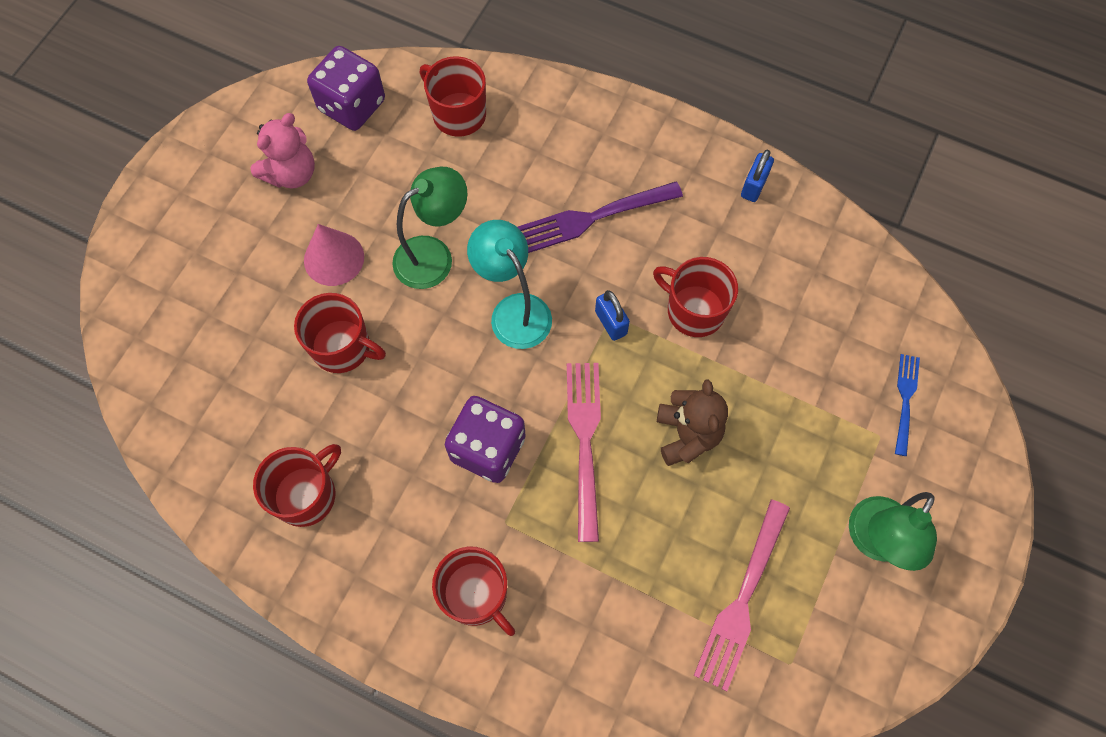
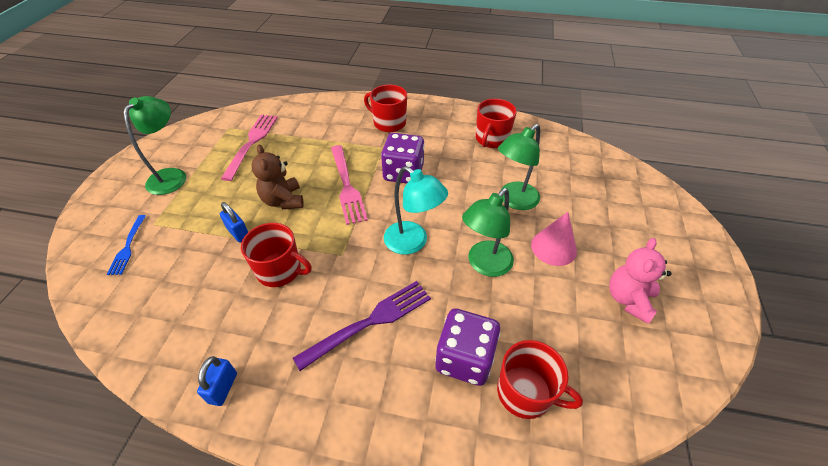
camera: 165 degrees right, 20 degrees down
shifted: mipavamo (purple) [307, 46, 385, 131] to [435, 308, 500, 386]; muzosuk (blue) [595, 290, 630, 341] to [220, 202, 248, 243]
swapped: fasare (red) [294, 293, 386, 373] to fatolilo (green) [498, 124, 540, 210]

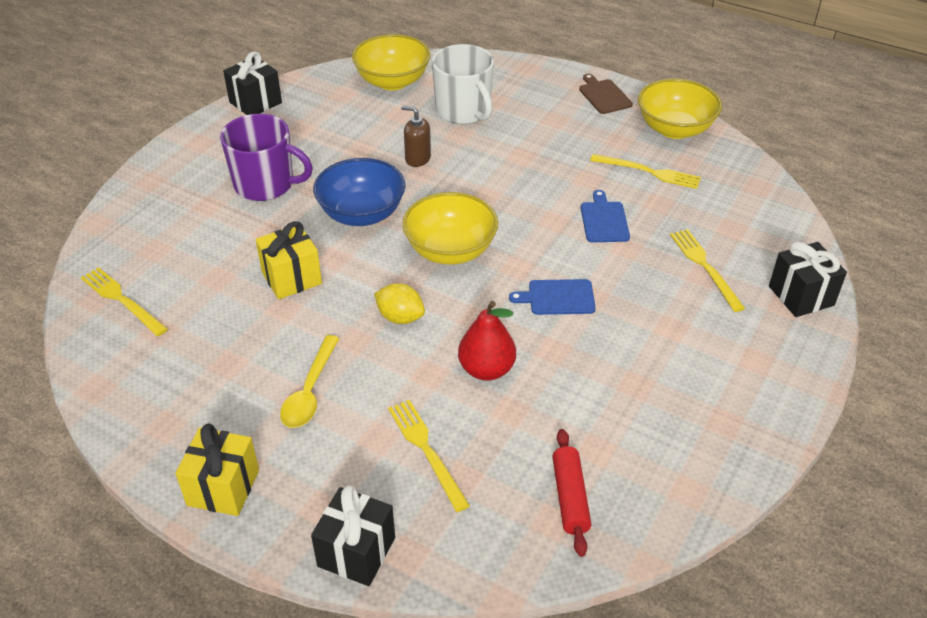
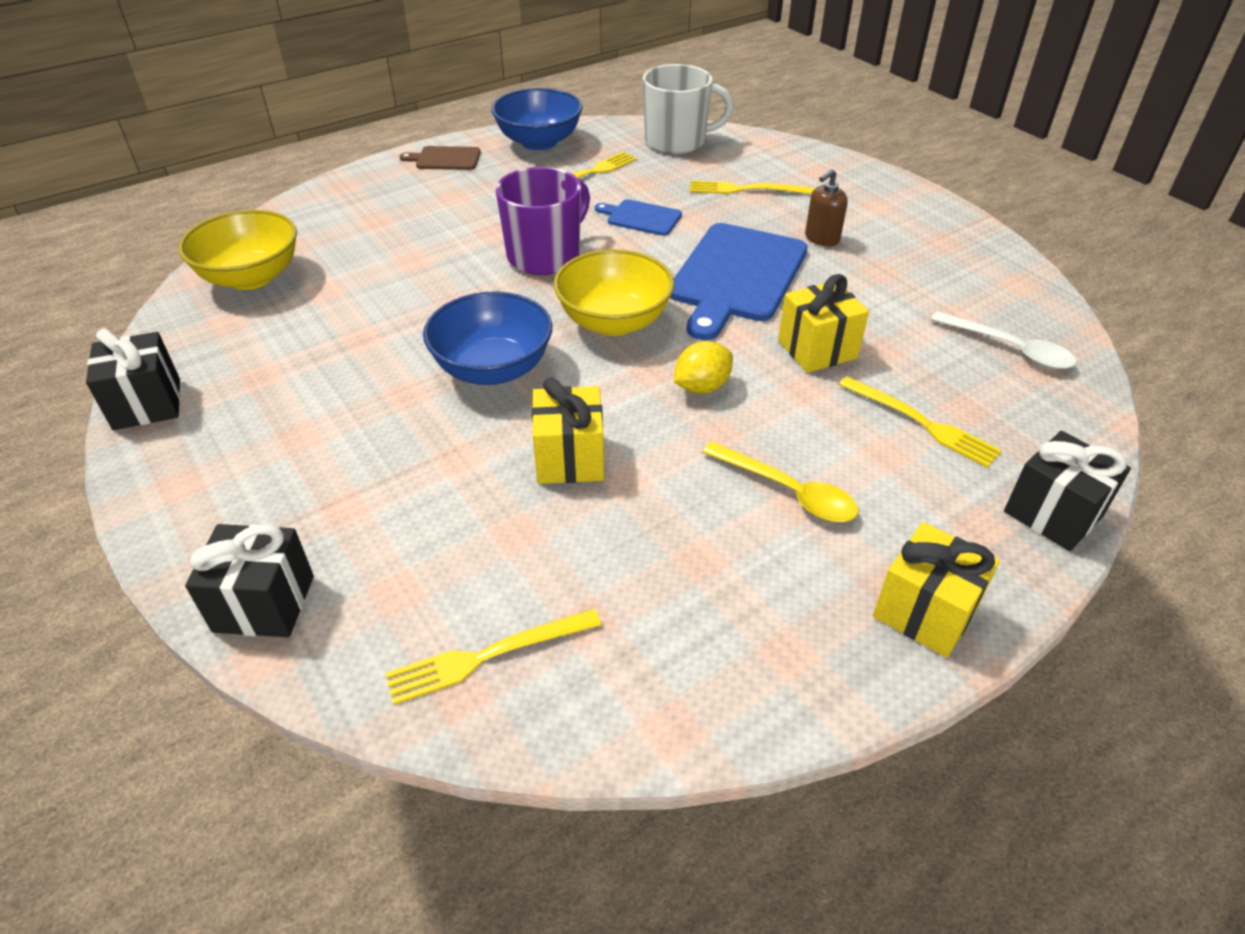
camera: 65 degrees left, 0 degrees up
shifted: fasare (purple) [220, 114, 313, 201] to [496, 167, 590, 275]; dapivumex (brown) [401, 105, 431, 167] to [805, 169, 847, 247]; fasare (white) [432, 44, 494, 124] to [643, 64, 734, 154]; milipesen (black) [769, 242, 847, 317] to [185, 524, 314, 637]
swapped: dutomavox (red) [458, 301, 516, 381] to milipesen (yellow) [778, 274, 869, 373]; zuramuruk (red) [552, 429, 591, 557] to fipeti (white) [931, 311, 1077, 369]
repainted: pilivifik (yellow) [638, 79, 722, 139] to pilivifik (blue) [491, 88, 583, 150]
rotated: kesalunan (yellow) [388, 400, 470, 512] = [839, 376, 1002, 468] 135 degrees counterclockwise
scaled: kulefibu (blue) [509, 279, 596, 315] = [670, 223, 808, 340] x2.05

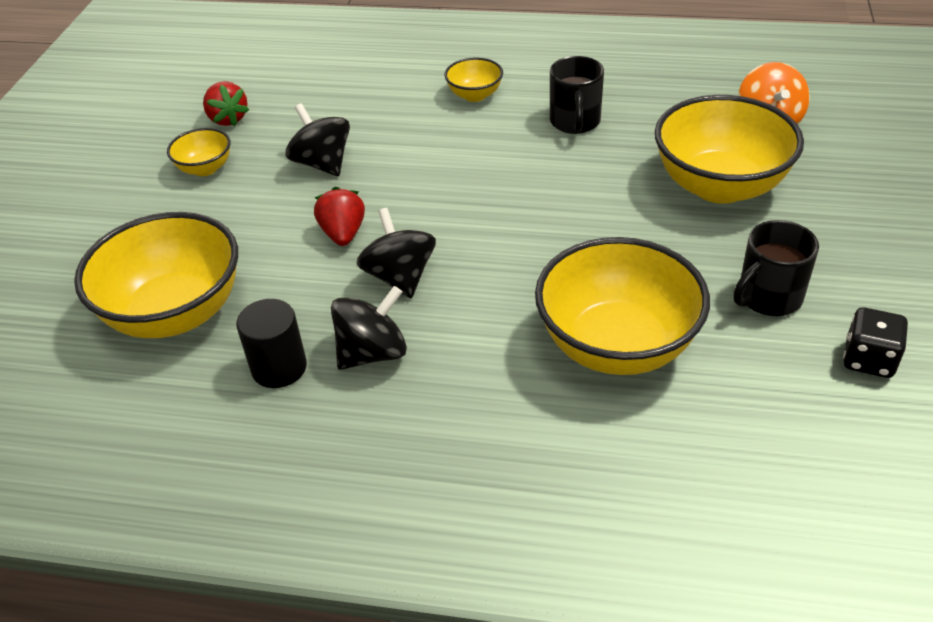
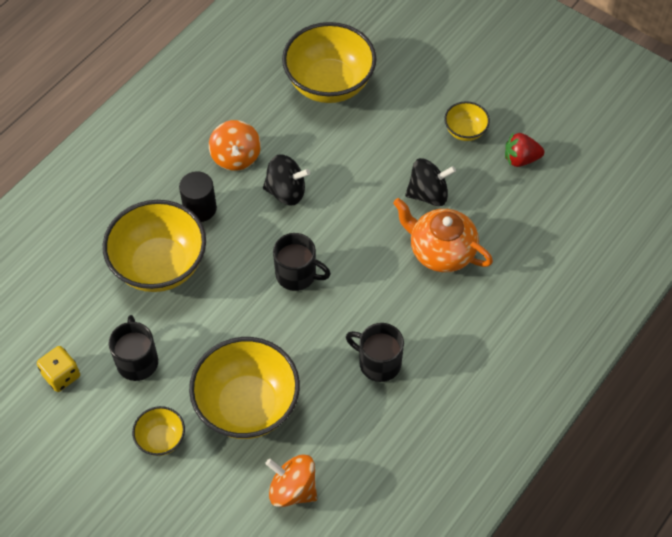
camera: 115 degrees right, 15 degrees up
gone: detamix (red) [314, 187, 365, 246]
new: fasare (black) [273, 233, 331, 291]; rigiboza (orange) [393, 198, 493, 272]
shifted: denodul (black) [236, 299, 307, 388] to [179, 171, 217, 222]; pilivifik (yellow) [445, 57, 503, 102] to [132, 406, 185, 456]
repainted: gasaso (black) [331, 286, 407, 370] to gasaso (orange) [209, 120, 261, 171]; mipavamo (black) [843, 307, 908, 378] to mipavamo (yellow) [37, 346, 80, 392]

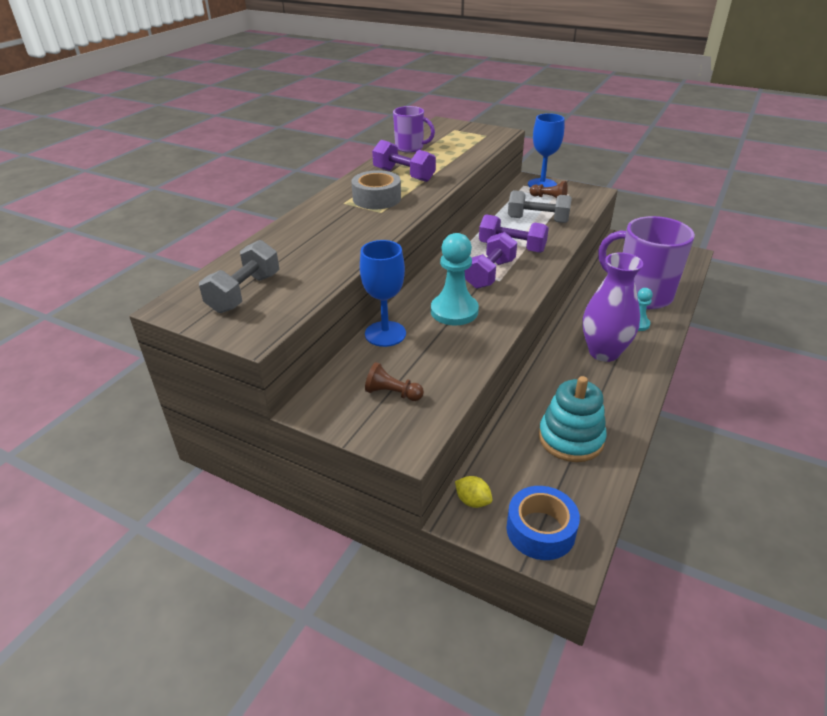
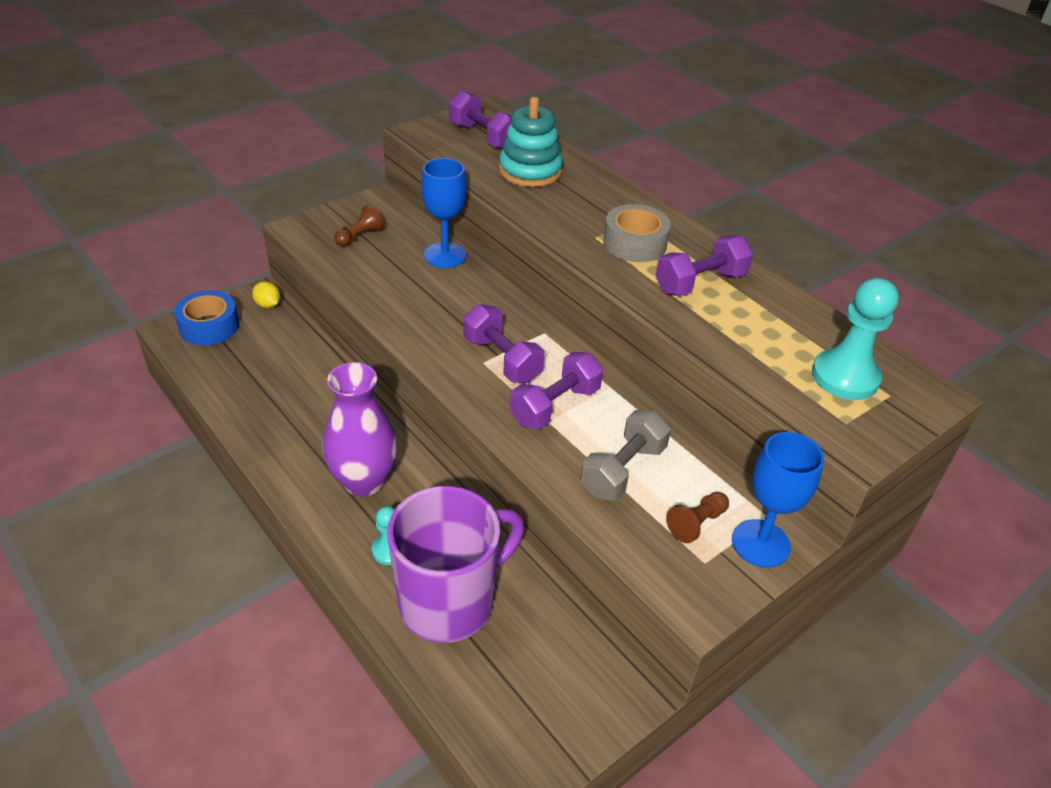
camera: 110 degrees right, 5 degrees up
gone: fasare (purple) [393, 106, 435, 153]
shifted: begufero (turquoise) [431, 233, 479, 326] to [812, 278, 899, 400]; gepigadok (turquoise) [539, 376, 607, 462] to [499, 97, 563, 187]
repainted: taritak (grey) [199, 240, 279, 313] to taritak (purple) [449, 90, 512, 150]
rotated: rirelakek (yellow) [455, 476, 492, 508] = [252, 282, 280, 308] 75 degrees clockwise

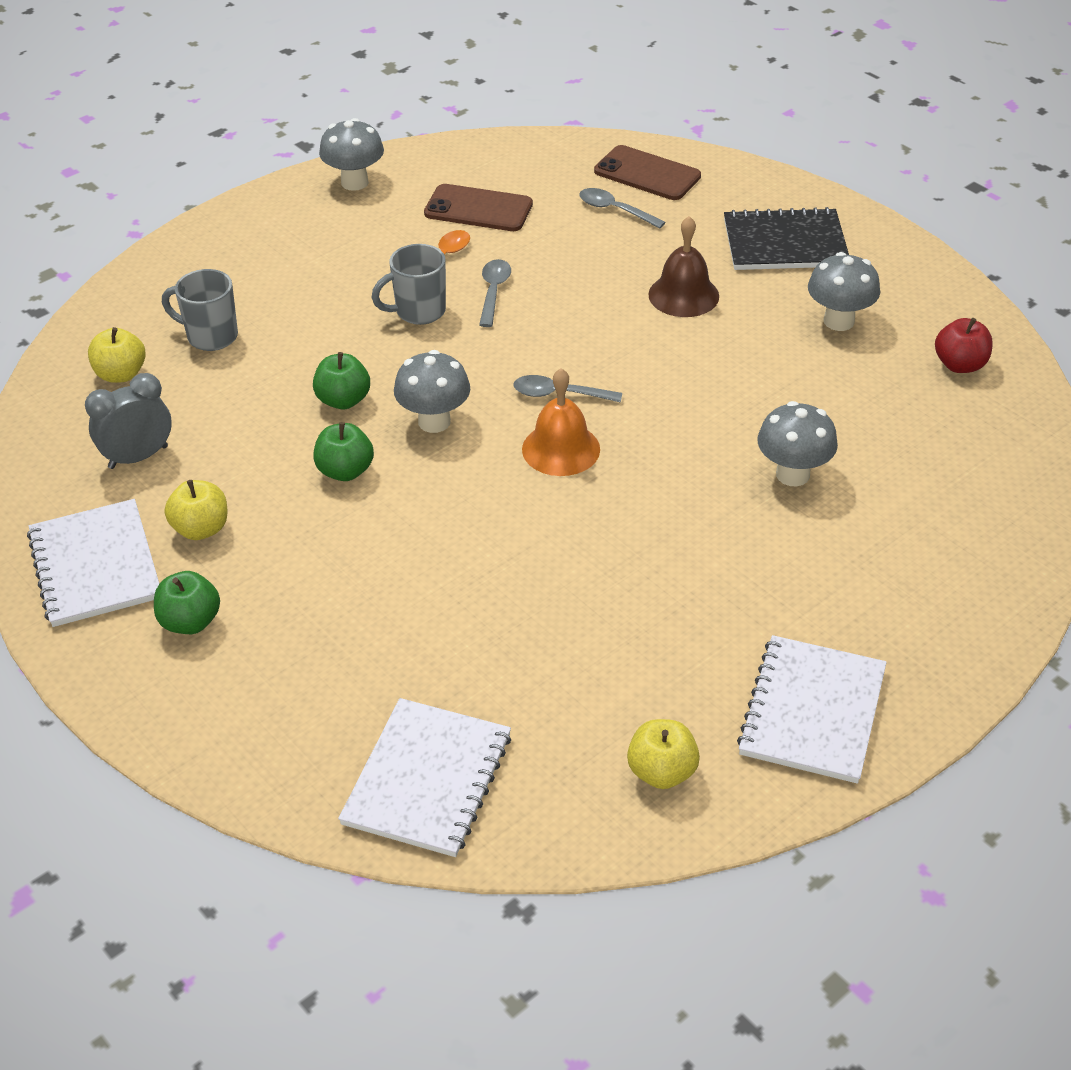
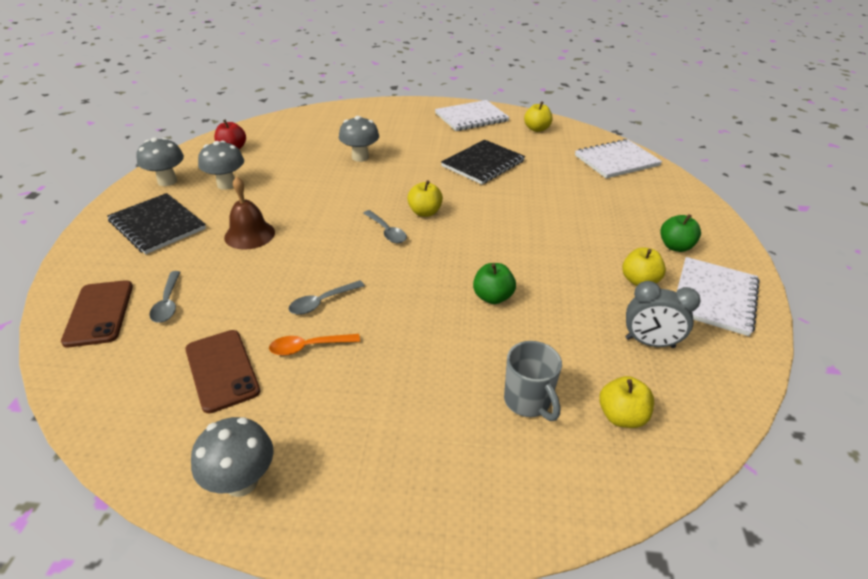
camera: 135 degrees left, 5 degrees down
gone: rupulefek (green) [313, 422, 374, 481]; fasare (grey) [371, 244, 446, 325]
new: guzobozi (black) [441, 140, 525, 184]
shifted: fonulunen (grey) [394, 350, 470, 433] to [136, 137, 184, 186]
swapped: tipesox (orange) [522, 368, 600, 476] to rupulefek (yellow) [407, 180, 443, 217]

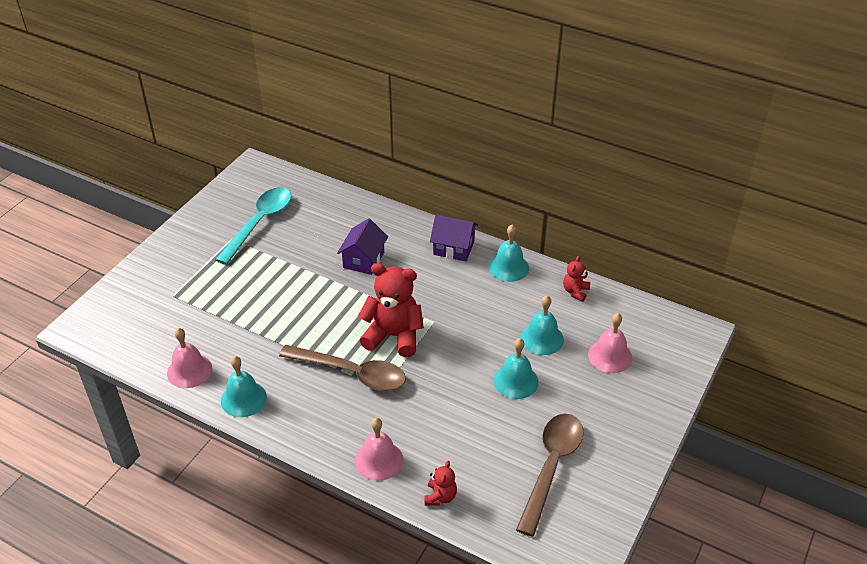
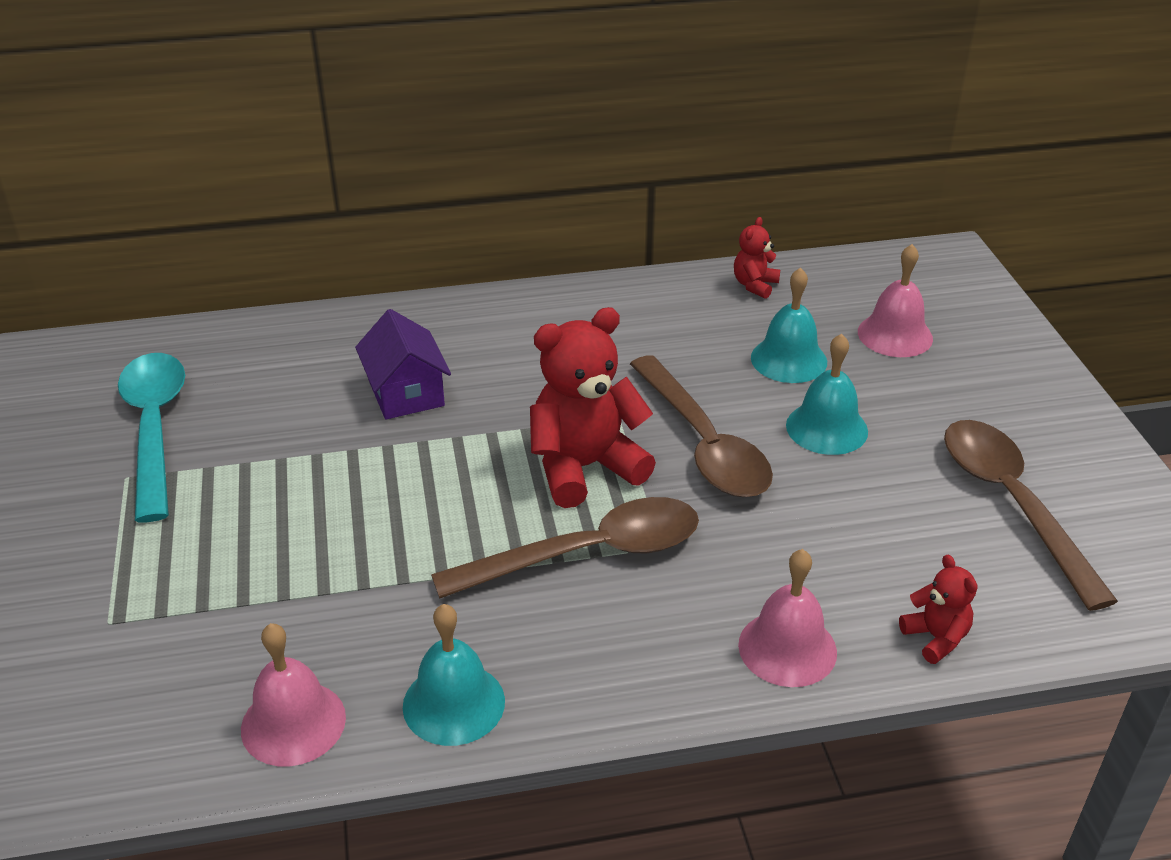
camera: 40 degrees left, 5 degrees down
gone: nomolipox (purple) [430, 215, 478, 261]; tipesox (turquoise) [489, 225, 529, 282]
new: fipeti (brown) [630, 355, 773, 498]
rotated: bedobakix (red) [563, 256, 590, 302] = [734, 217, 780, 299] 45 degrees clockwise

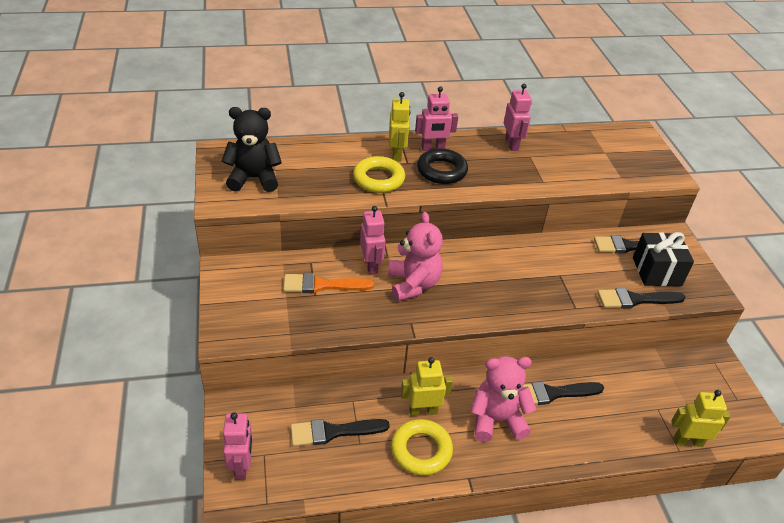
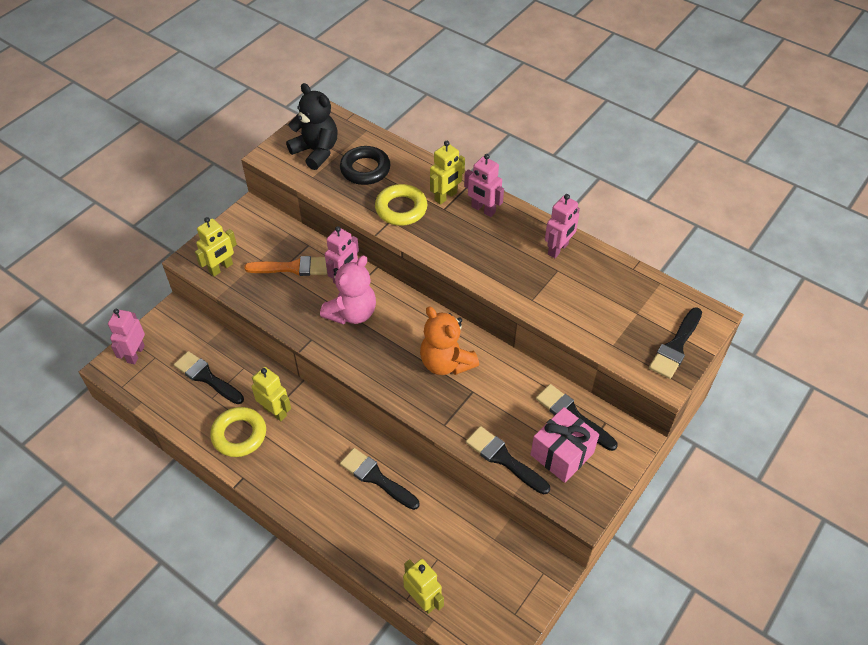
camera: 50 degrees right, 10 degrees up
gone: bedobakix (pink) [470, 356, 536, 442]
new: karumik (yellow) [195, 217, 237, 277]; bedobakix (orange) [420, 306, 479, 375]; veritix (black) [649, 307, 702, 379]
shifted: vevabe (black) [417, 149, 468, 184] to [340, 146, 391, 185]
repainted: milipesen (black) [633, 232, 694, 286] to milipesen (pink) [530, 407, 599, 483]
rotated: karumik (pink) [223, 412, 253, 480] = [108, 309, 145, 364] 150 degrees clockwise; veritix (orange) [283, 273, 374, 293] = [244, 256, 327, 276] 135 degrees clockwise

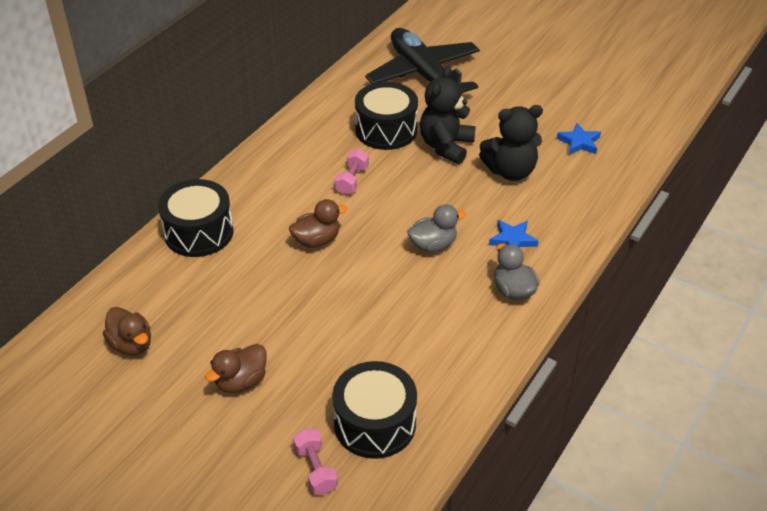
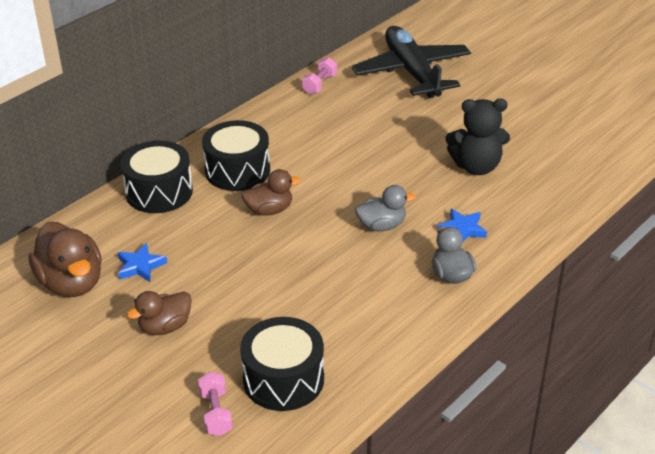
camera: 10 degrees right, 5 degrees down
gone: bedobakix (black) [420, 66, 476, 164]
shifted: taritak (pink) [335, 149, 369, 195] to [302, 57, 337, 95]; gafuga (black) [355, 82, 418, 150] to [202, 120, 270, 191]; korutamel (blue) [557, 123, 601, 155] to [117, 243, 167, 282]
scaled: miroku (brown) [103, 307, 151, 355] = [29, 222, 102, 297] x1.62

